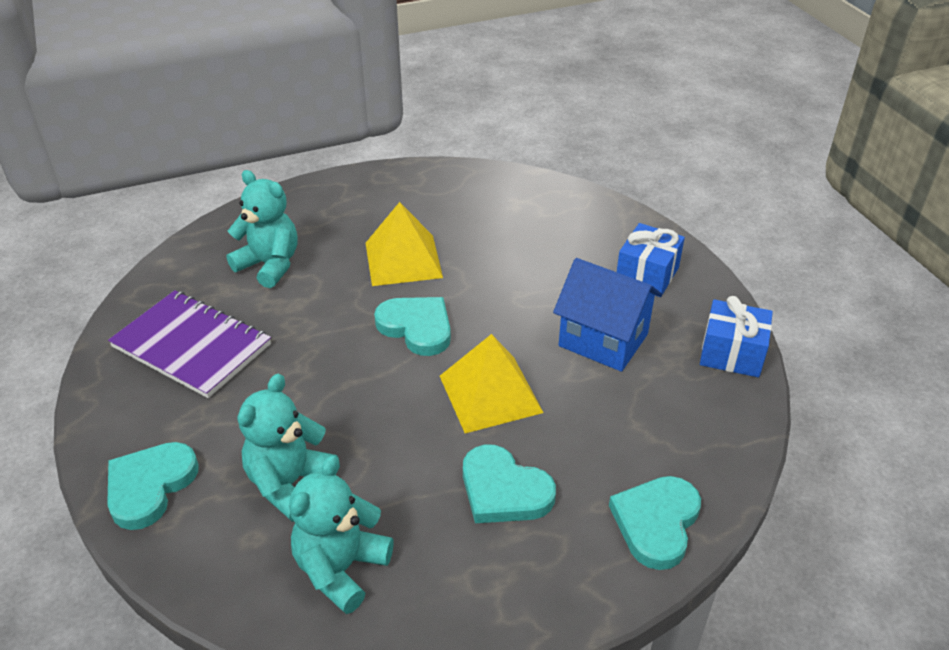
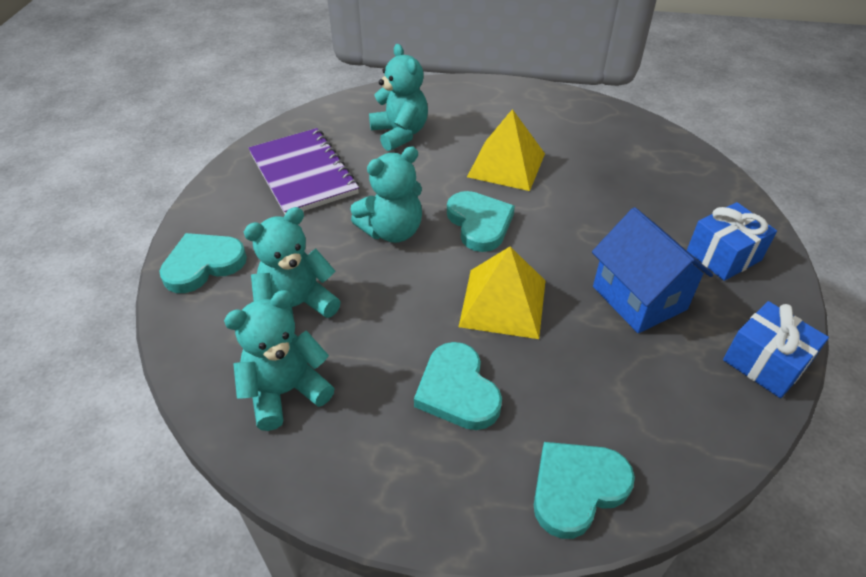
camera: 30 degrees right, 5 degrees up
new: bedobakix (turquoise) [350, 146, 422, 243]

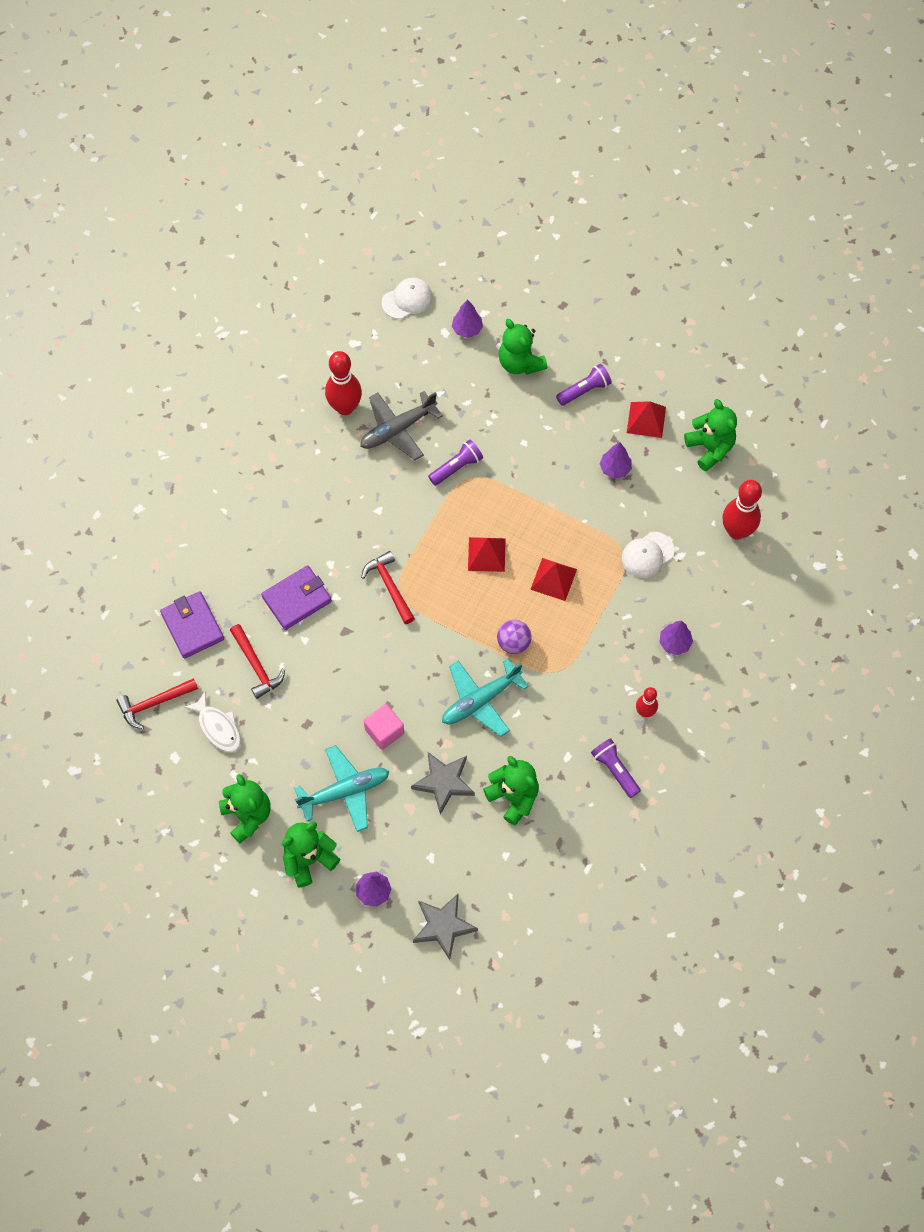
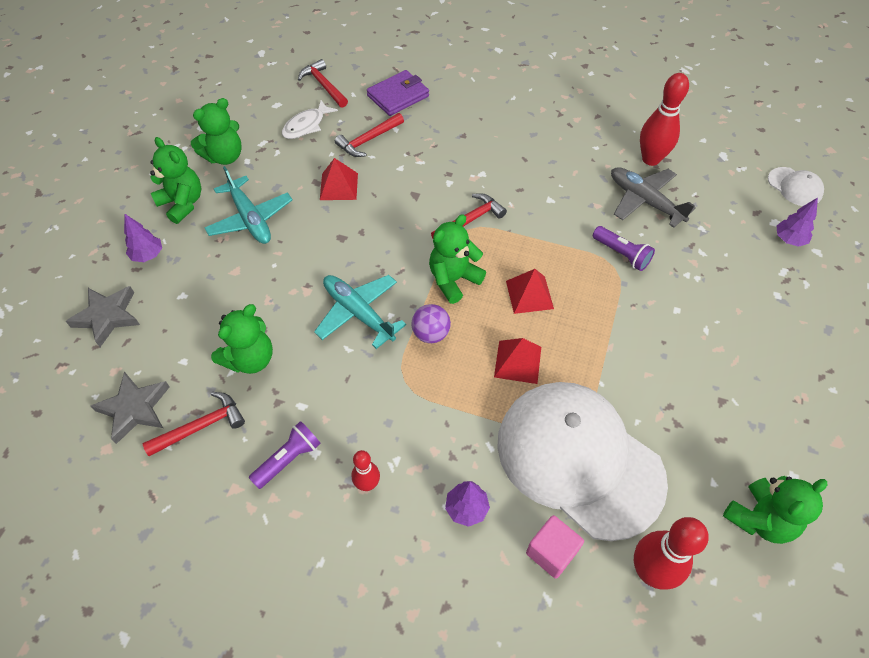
camera: 80 degrees right, 10 degrees down
gone: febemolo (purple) [261, 565, 332, 630]; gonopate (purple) [556, 364, 612, 406]; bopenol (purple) [600, 442, 632, 479]
new: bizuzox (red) [143, 392, 245, 456]
shifted: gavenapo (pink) [364, 704, 404, 750] to [526, 515, 584, 579]; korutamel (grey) [411, 752, 475, 815] to [91, 371, 170, 444]; bedobakix (green) [498, 319, 547, 375] to [429, 214, 486, 304]; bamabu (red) [627, 401, 666, 438] to [320, 158, 358, 200]
scaled: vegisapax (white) [622, 532, 674, 578] = [497, 382, 668, 541] x2.47

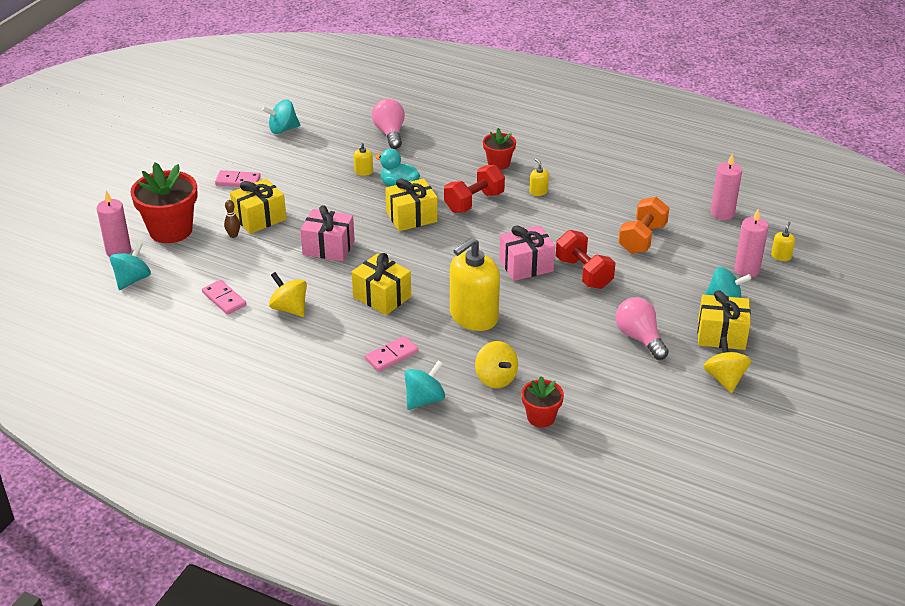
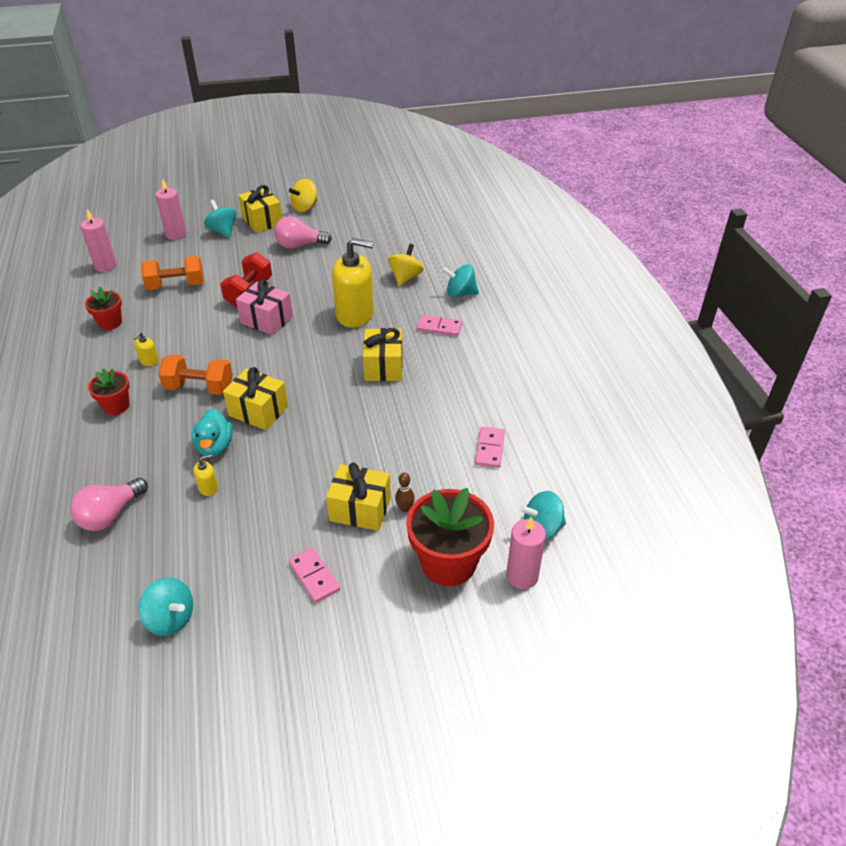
camera: 130 degrees left, 5 degrees up
gone: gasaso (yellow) [269, 272, 307, 317]; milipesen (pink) [300, 205, 355, 261]; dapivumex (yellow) [771, 221, 795, 261]
shifted: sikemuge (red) [521, 376, 564, 428] to [85, 287, 122, 330]
repainted: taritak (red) [444, 165, 505, 213] to taritak (orange) [158, 354, 233, 395]
rotated: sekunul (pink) [615, 297, 669, 360] = [274, 216, 332, 249] 60 degrees clockwise

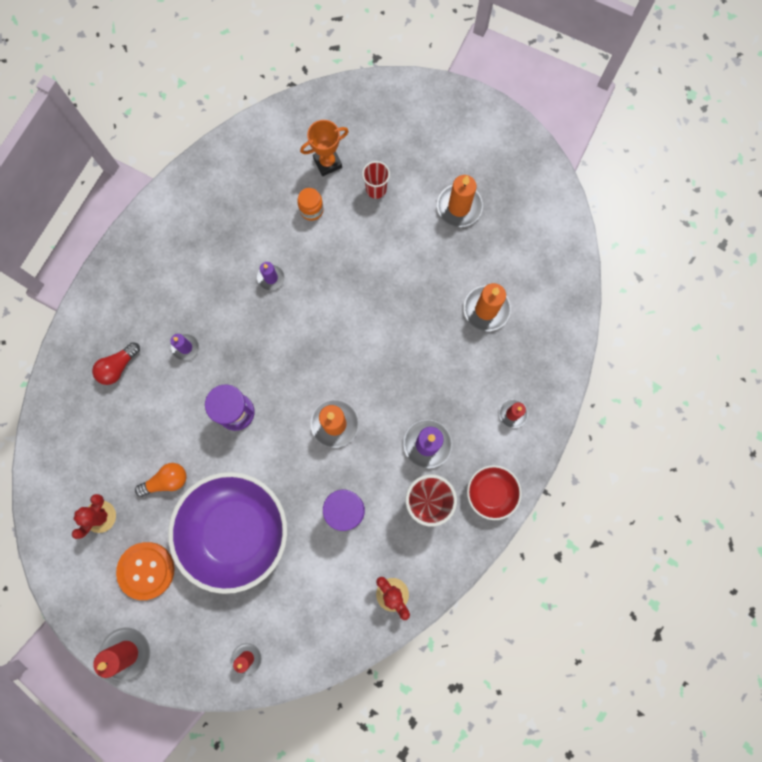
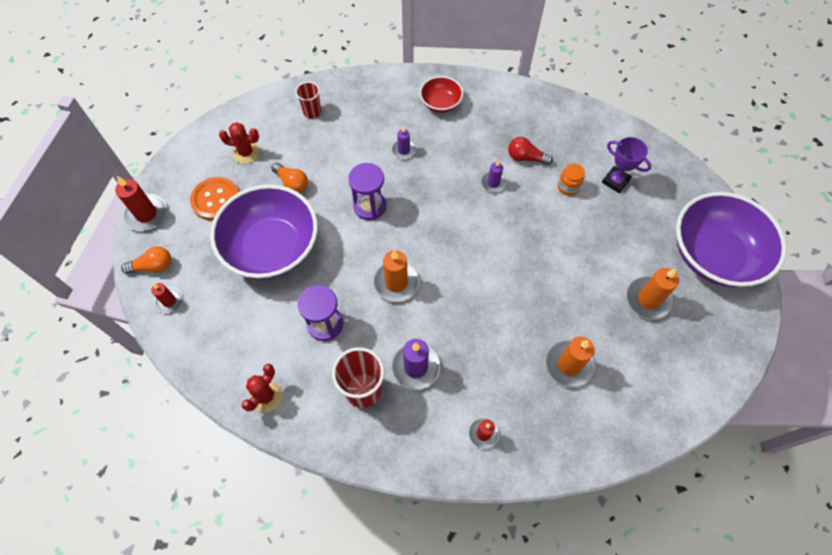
camera: 65 degrees right, 15 degrees down
new: sekunul (orange) [121, 246, 171, 274]; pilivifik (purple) [676, 192, 787, 287]
shifted: sekunul (red) [92, 342, 140, 385] to [508, 137, 553, 165]; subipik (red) [362, 161, 390, 199] to [295, 82, 321, 119]; pilivifik (red) [467, 465, 522, 520] to [420, 76, 463, 113]
repainted: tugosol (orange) [300, 120, 349, 176] to tugosol (purple) [602, 137, 651, 193]

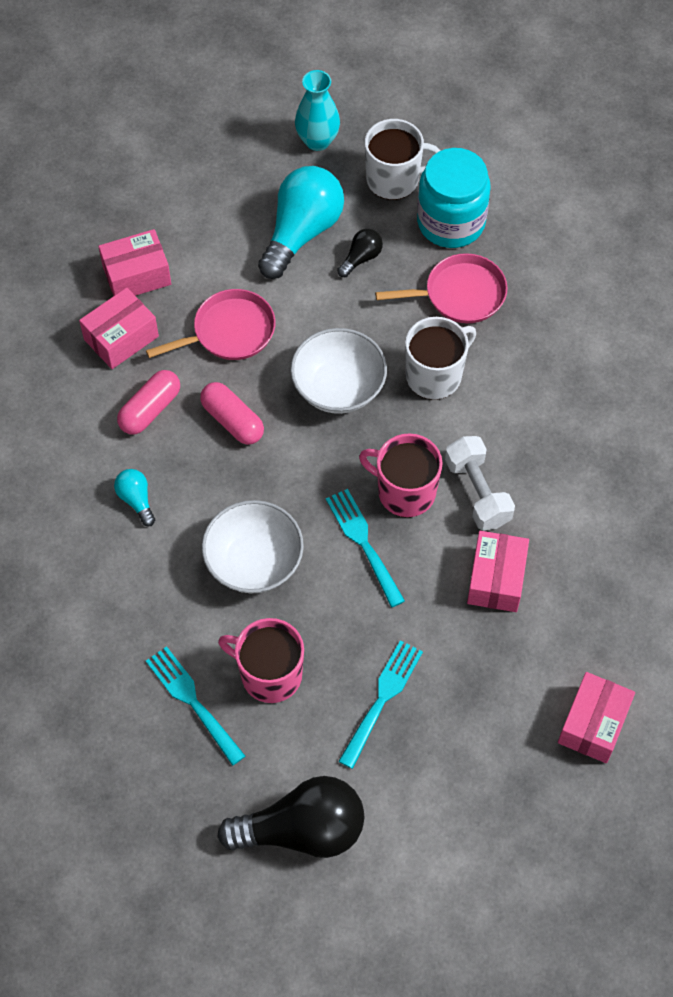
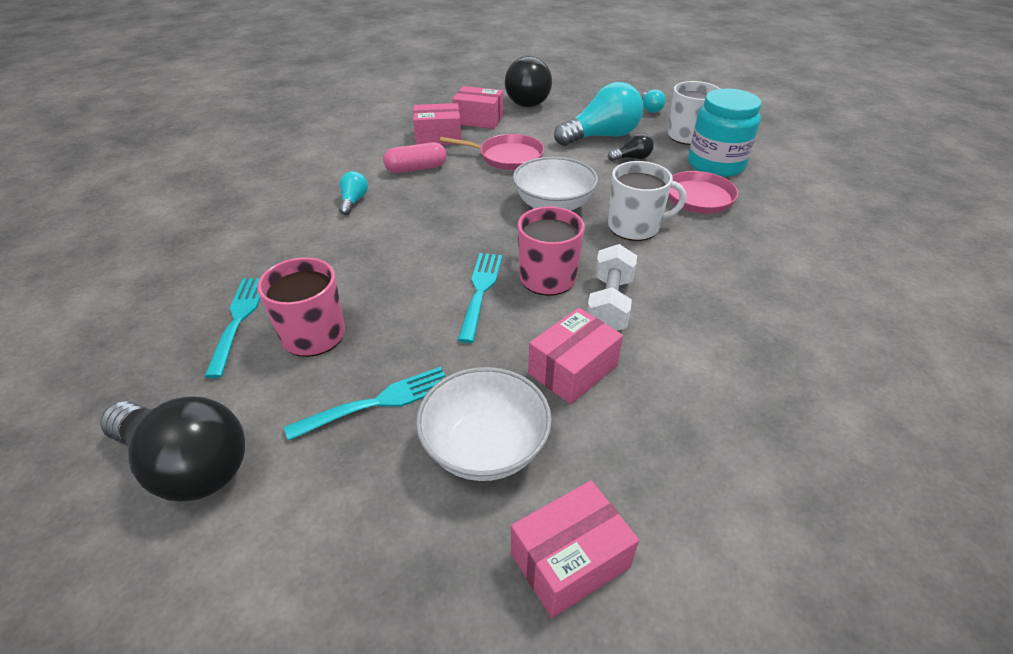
camera: 35 degrees right, 20 degrees down
gone: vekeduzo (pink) [200, 382, 264, 445]
new: sekunul (black) [505, 56, 552, 108]
shifted: pilivifik (white) [202, 500, 304, 593] to [416, 367, 552, 481]
swapped: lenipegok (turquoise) [295, 70, 340, 151] to sekunul (turquoise) [641, 89, 666, 113]

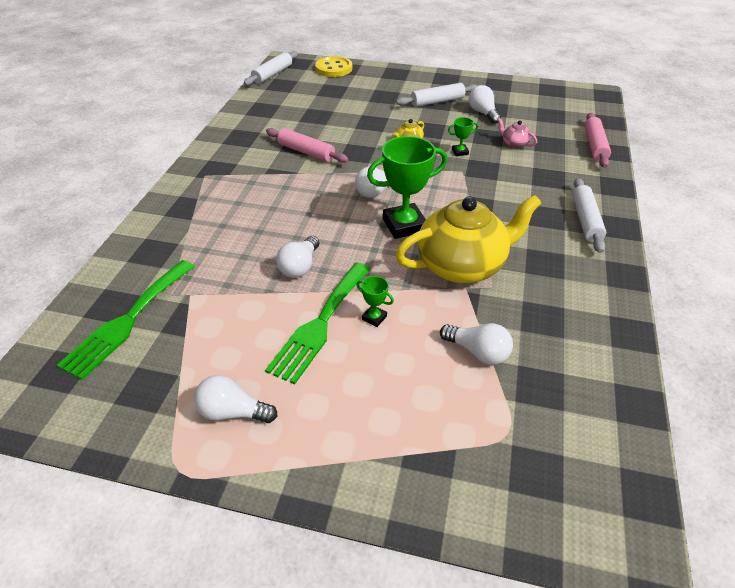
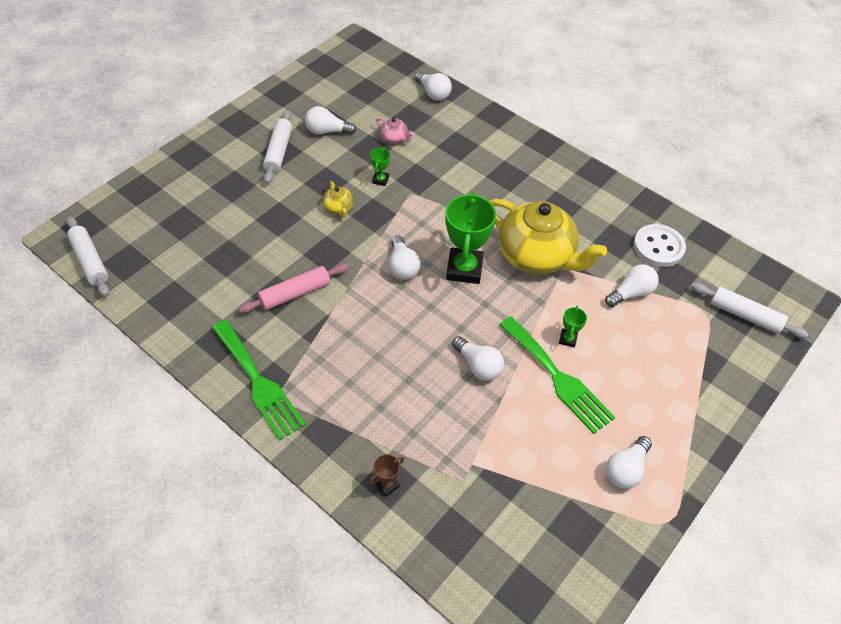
camera: 65 degrees left, 10 degrees up
gone: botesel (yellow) [315, 56, 352, 77]
new: tugosol (brown) [369, 454, 404, 497]; botesel (white) [634, 224, 686, 267]
shifted: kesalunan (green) [57, 260, 195, 380] to [212, 320, 306, 440]; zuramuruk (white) [572, 178, 606, 253] to [692, 283, 808, 338]
swapped: zuramuruk (pink) [584, 113, 611, 168] to sekunul (white) [415, 71, 452, 101]
rotated: tugosol (green) [356, 276, 394, 327] = [559, 306, 587, 347] 45 degrees counterclockwise; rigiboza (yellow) [395, 195, 541, 283] = [489, 199, 607, 274] 120 degrees clockwise; rigiboza (pink) [497, 118, 537, 149] = [376, 117, 414, 144] 120 degrees counterclockwise

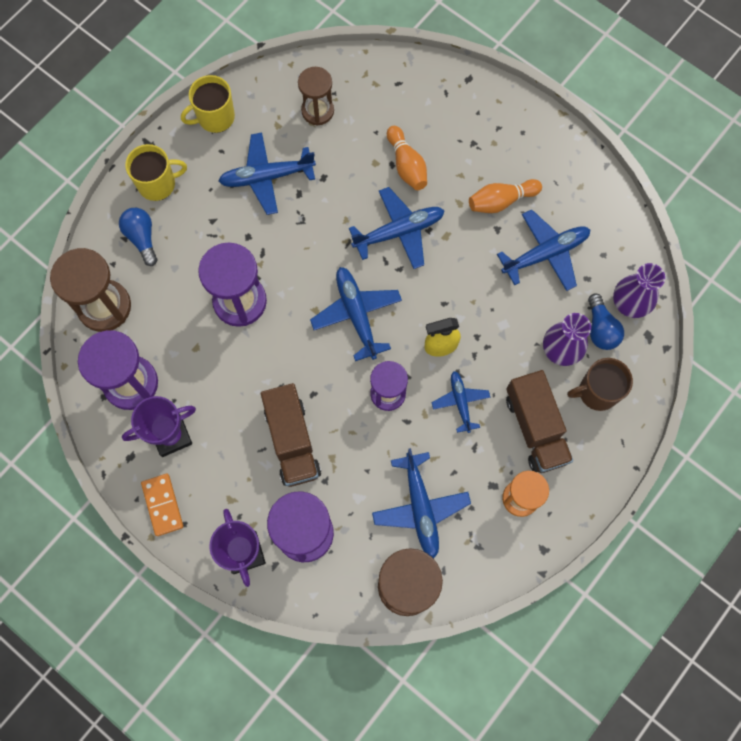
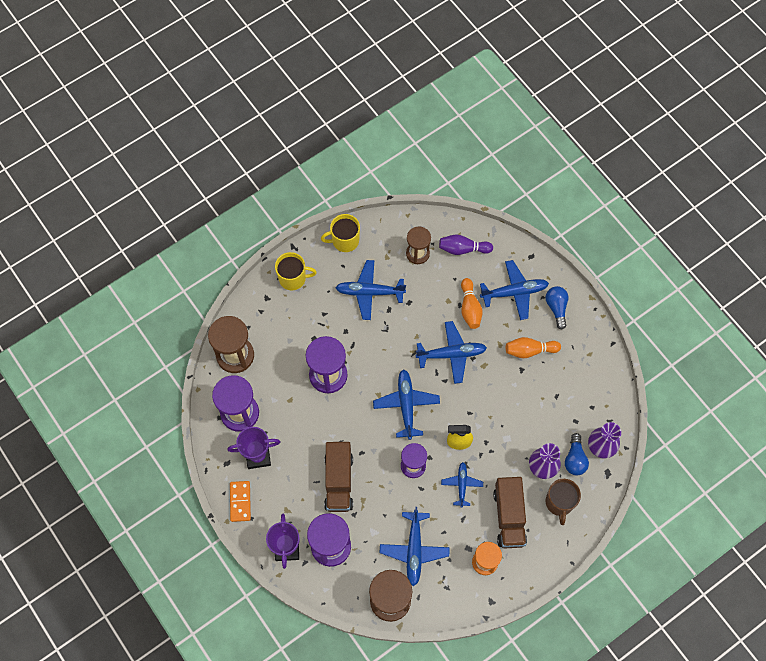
camera: 15 degrees right, 5 degrees down
new: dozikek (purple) [439, 235, 493, 255]
shifted: sekunul (blue) [119, 208, 157, 266] to [545, 286, 569, 330]; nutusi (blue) [497, 210, 590, 291] to [480, 260, 549, 320]
rotated: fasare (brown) [567, 358, 633, 411] = [546, 479, 581, 525] 90 degrees counterclockwise

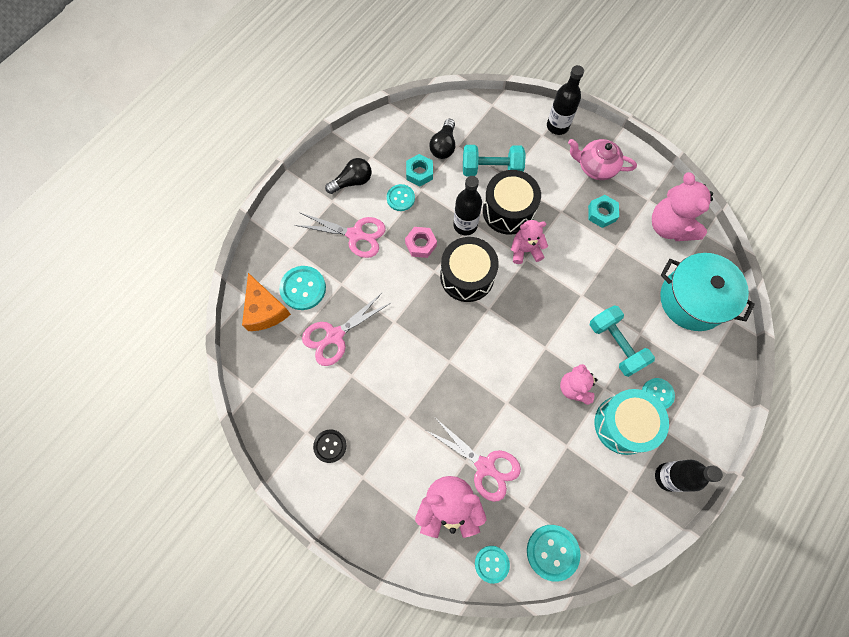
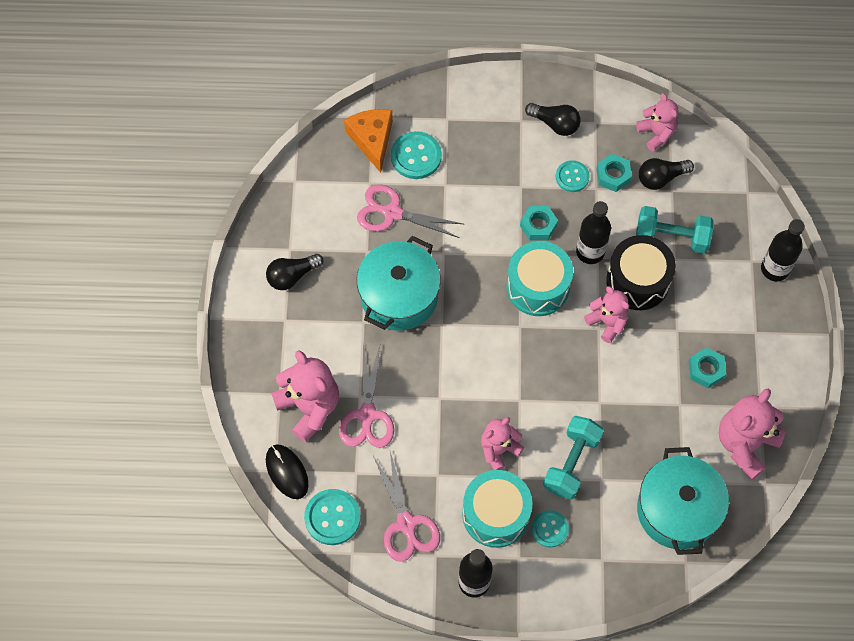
camera: 55 degrees right, 5 degrees down
gone: rigiboza (pink) [568, 139, 637, 180]
new: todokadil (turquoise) [357, 236, 441, 331]; bedobakix (pink) [636, 93, 679, 152]
shifted: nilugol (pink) [295, 213, 386, 258] to [373, 452, 440, 562]
swapped: botesel (black) [313, 429, 346, 463] to sekunul (black) [266, 254, 323, 290]; botesel (turquoise) [475, 546, 510, 584] to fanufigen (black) [266, 444, 309, 499]
repainted: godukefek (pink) [405, 227, 437, 258] to godukefek (turquoise) [520, 206, 558, 241]; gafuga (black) [440, 237, 499, 302] to gafuga (turquoise) [506, 241, 573, 316]
rotated: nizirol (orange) [242, 273, 291, 331] = [344, 109, 393, 173] 135 degrees clockwise; taritak (turquoise) [463, 145, 526, 176] = [636, 206, 714, 254] 45 degrees counterclockwise

